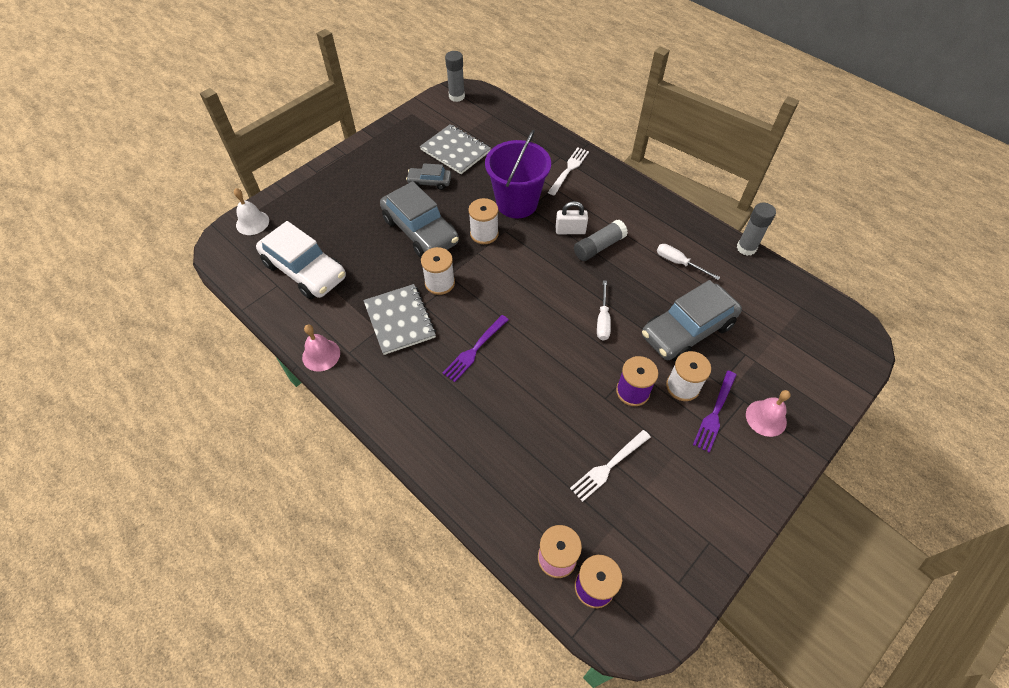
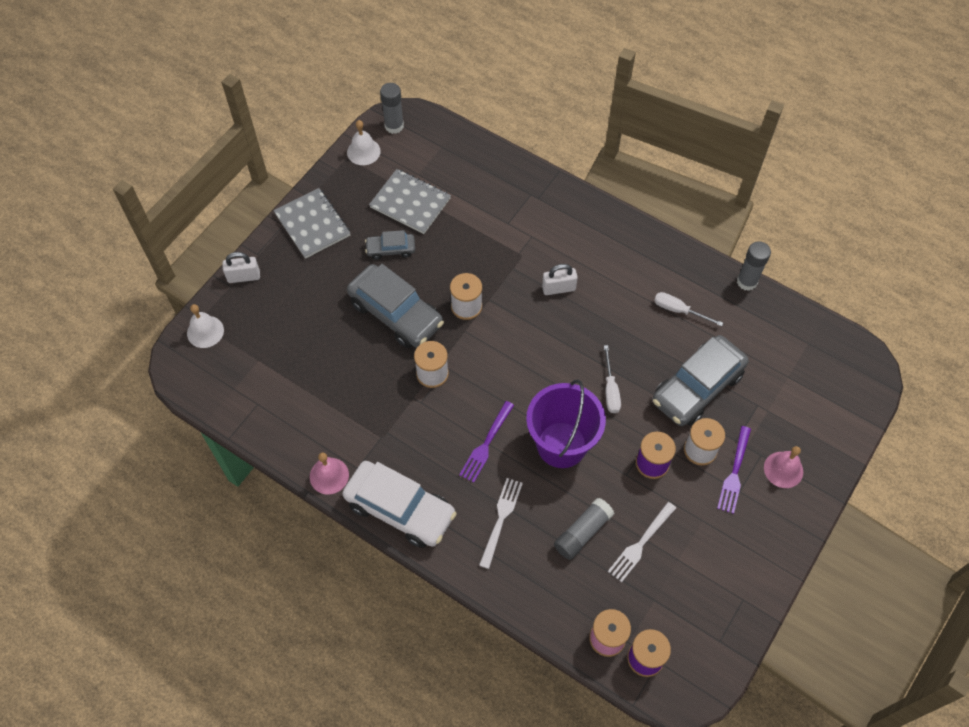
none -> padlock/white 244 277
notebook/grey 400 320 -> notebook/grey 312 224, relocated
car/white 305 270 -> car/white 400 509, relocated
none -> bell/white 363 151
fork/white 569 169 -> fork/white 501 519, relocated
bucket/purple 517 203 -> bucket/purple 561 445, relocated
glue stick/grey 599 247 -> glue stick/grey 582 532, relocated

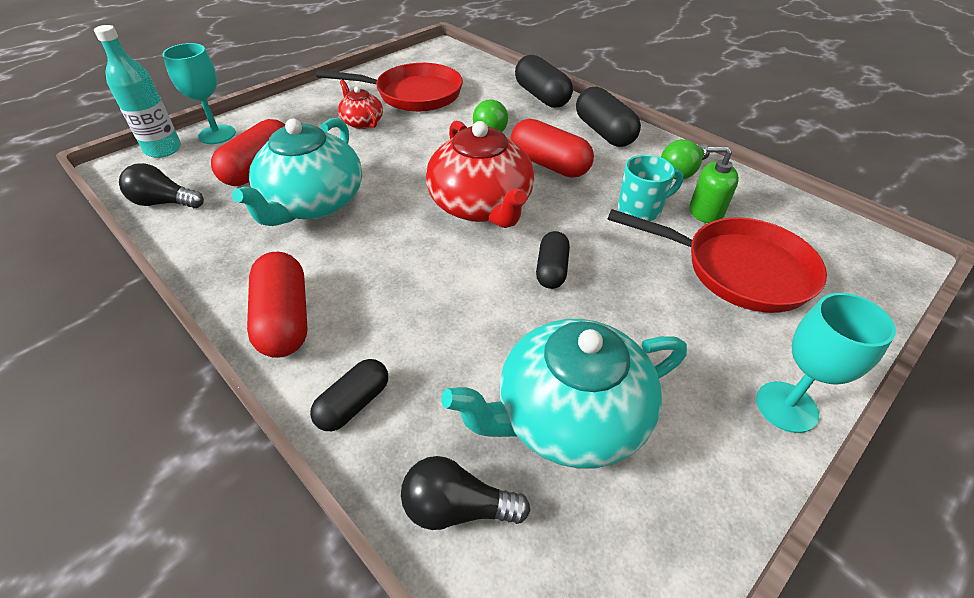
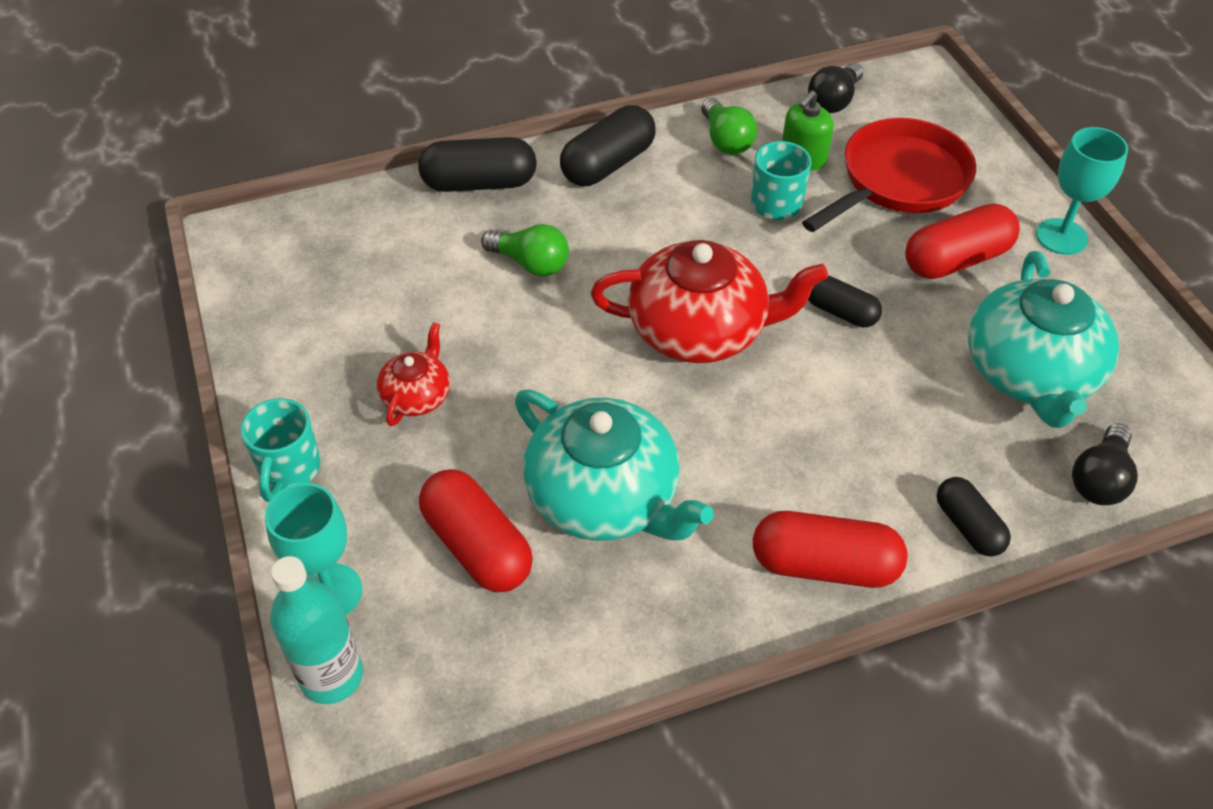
none -> mug/turquoise 289 470
teapot/red 362 122 -> teapot/red 417 395, 120 degrees clockwise
capsule/black 604 132 -> capsule/black 608 164, 45 degrees counterclockwise
light bulb/black 164 203 -> light bulb/black 833 101, relocated
capsule/red 549 164 -> capsule/red 956 260, relocated
pan/red 413 94 -> none

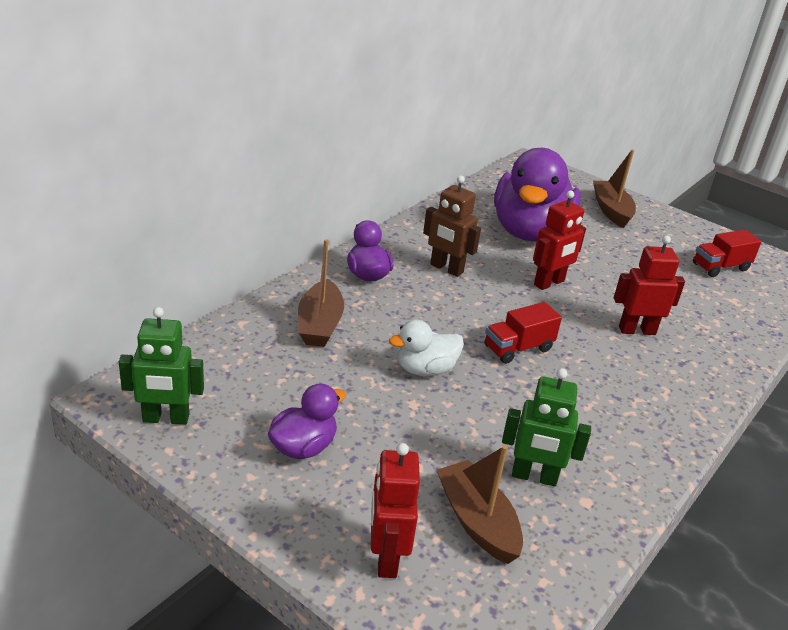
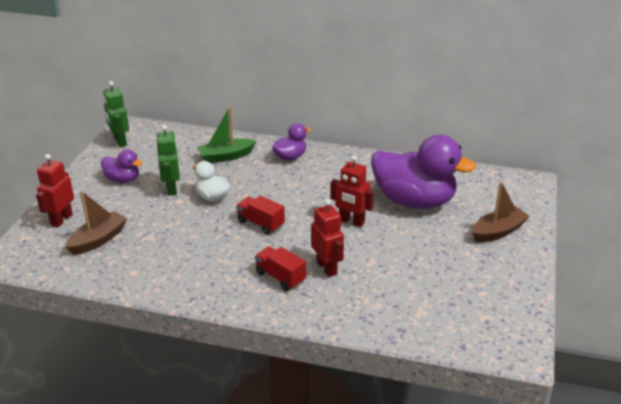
robot/red 386 557 -> robot/red 61 220, 45 degrees counterclockwise
robot/green 534 477 -> robot/green 171 189, relocated
boat/brown 319 324 -> boat/green 226 156
truck/red 720 267 -> truck/red 280 277, relocated
duck/purple 529 232 -> duck/purple 414 201, 150 degrees counterclockwise
robot/brown 446 268 -> none

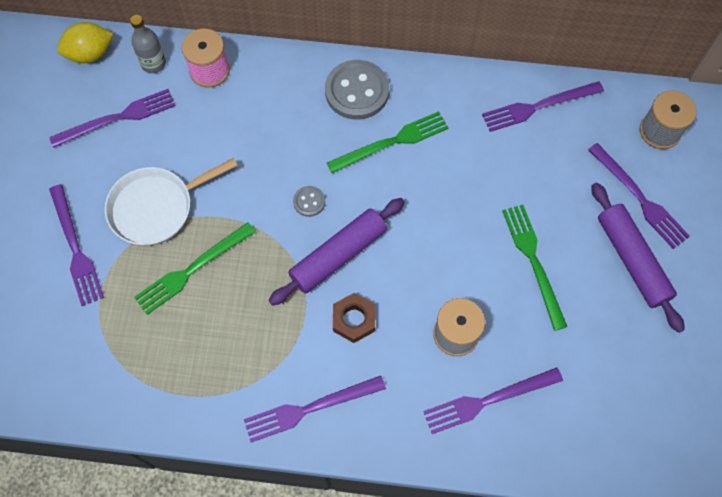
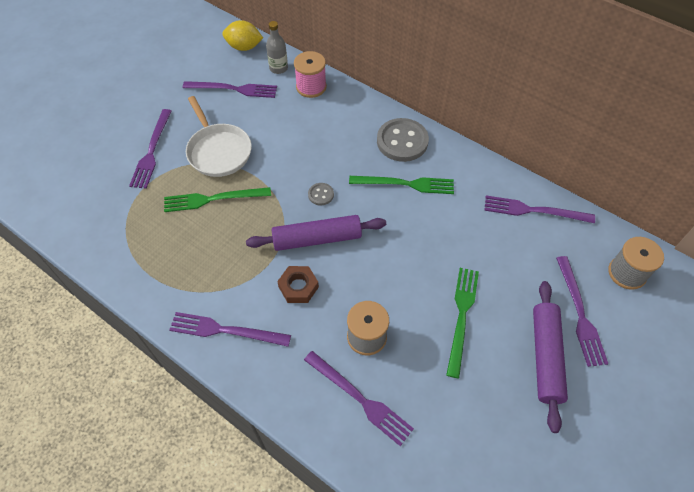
pan/white 156 208 -> pan/white 218 151, 120 degrees counterclockwise
fork/purple 488 400 -> fork/purple 360 399, 150 degrees counterclockwise

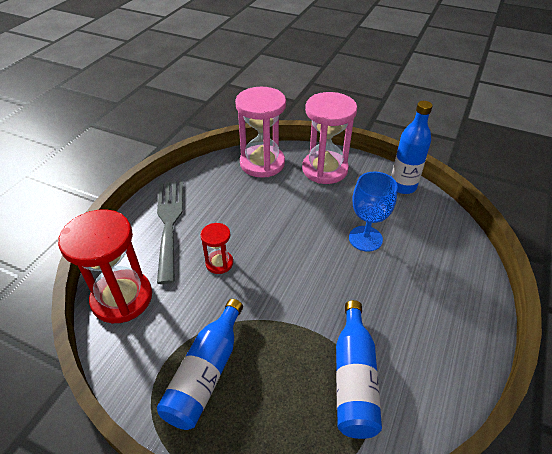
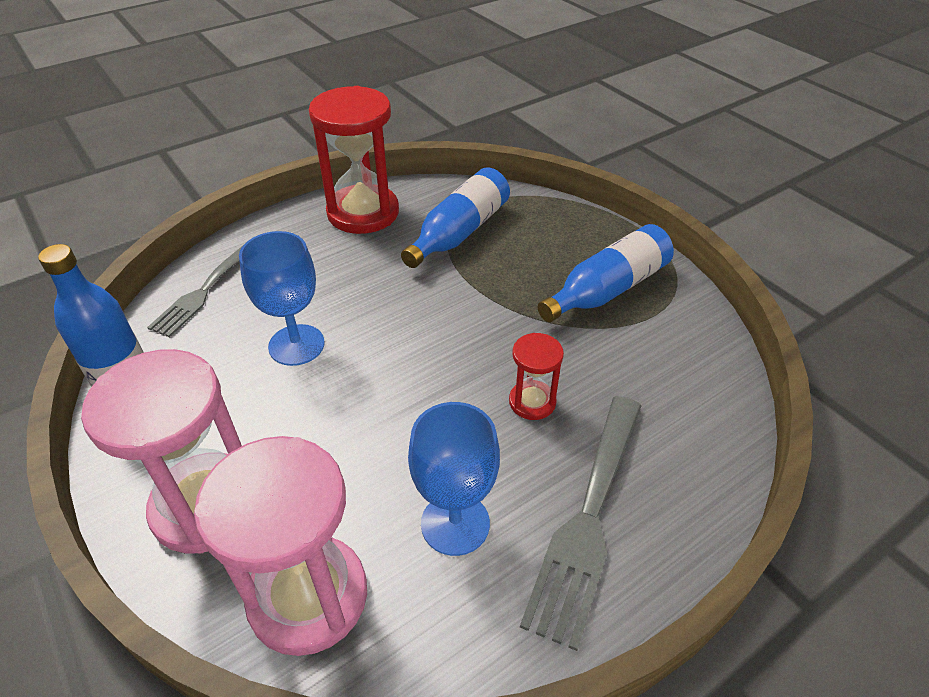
none -> fork/grey 202 292
hourglass/red 122 298 -> hourglass/red 363 213, relocated
none -> goblet/blue 455 523

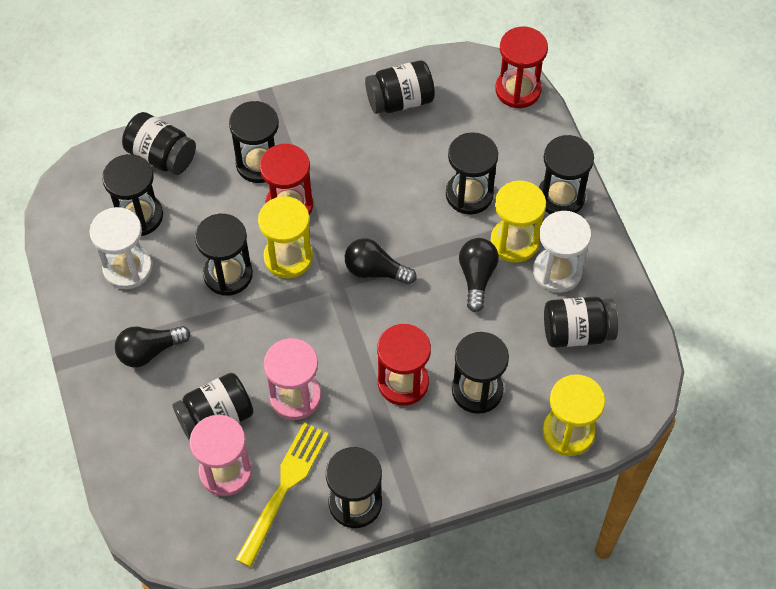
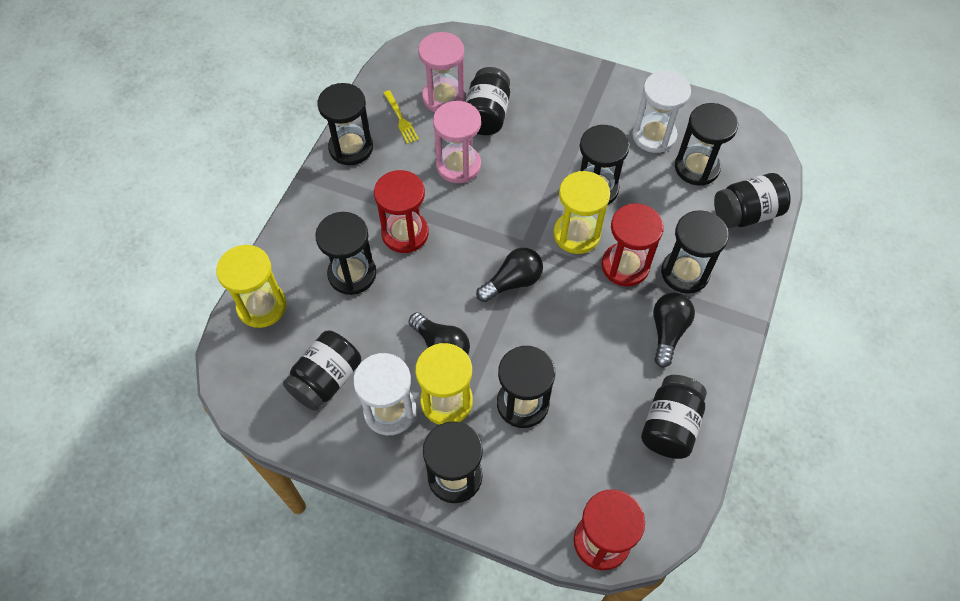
fork/yellow 284 488 -> fork/yellow 401 119, x0.54
light bulb/black 149 351 -> light bulb/black 667 332, relocated

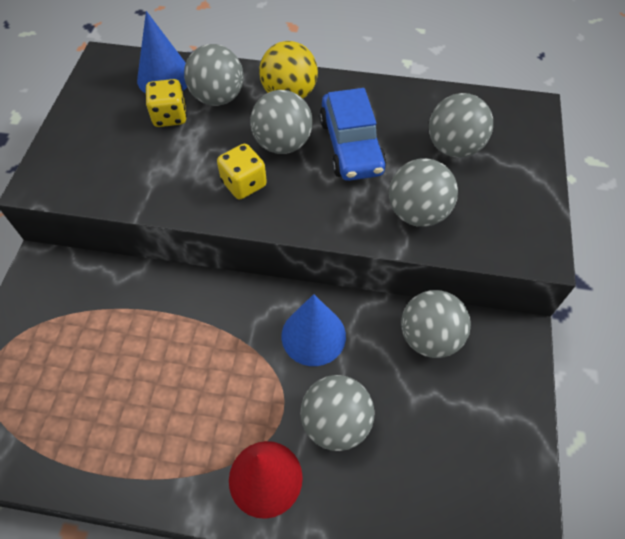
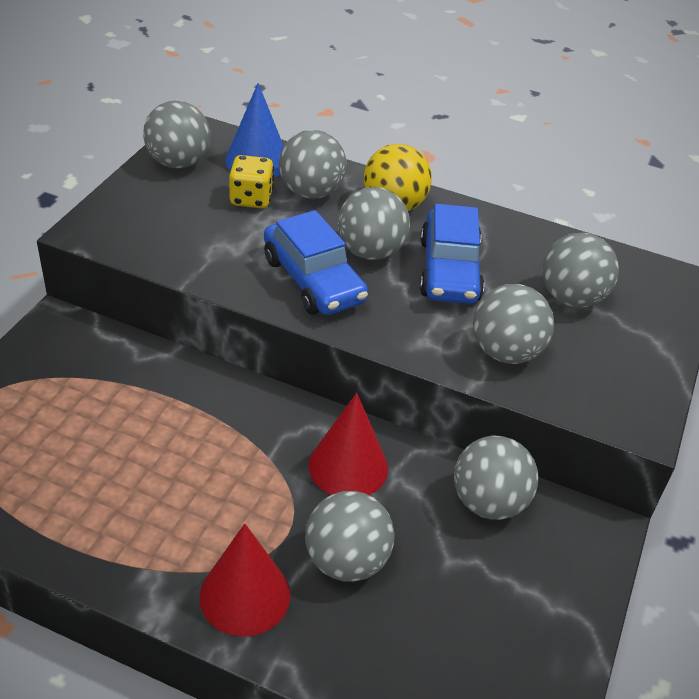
none -> ball/grey 178 162
dice/yellow 244 184 -> car/blue 313 280
cone/blue 313 335 -> cone/red 348 466

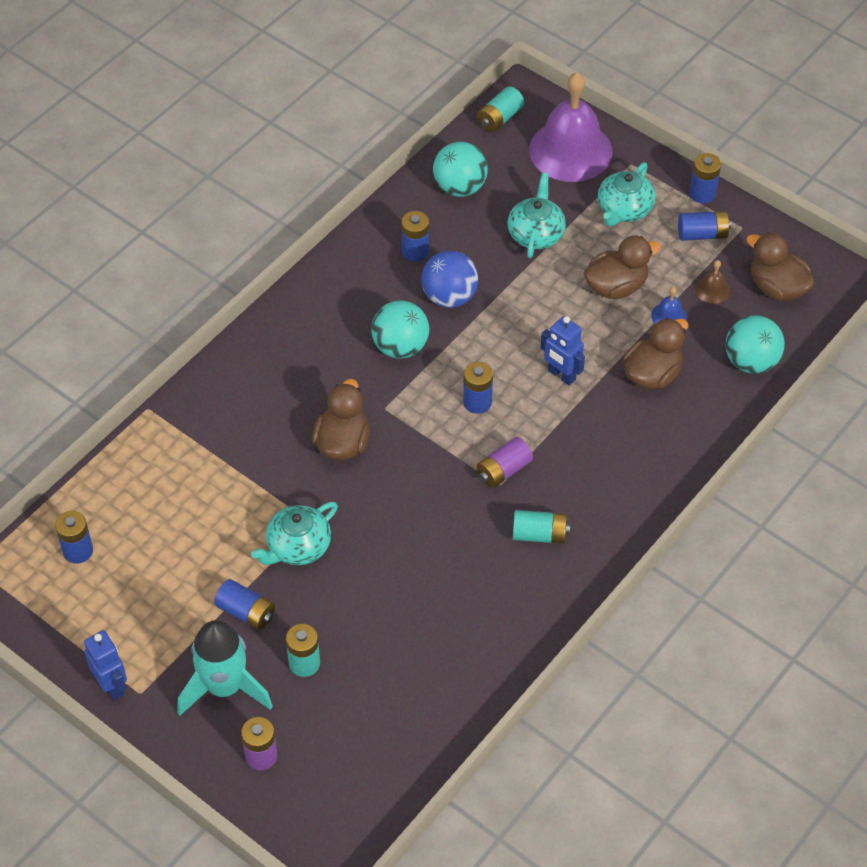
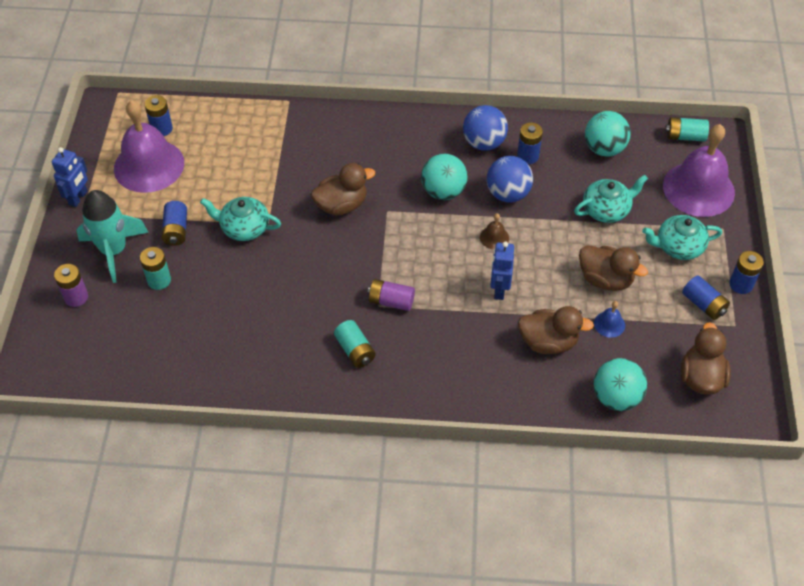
none -> bell/purple 149 165
none -> ball/blue 484 143
bell/brown 712 289 -> bell/brown 494 237, relocated
battery/blue 477 402 -> none

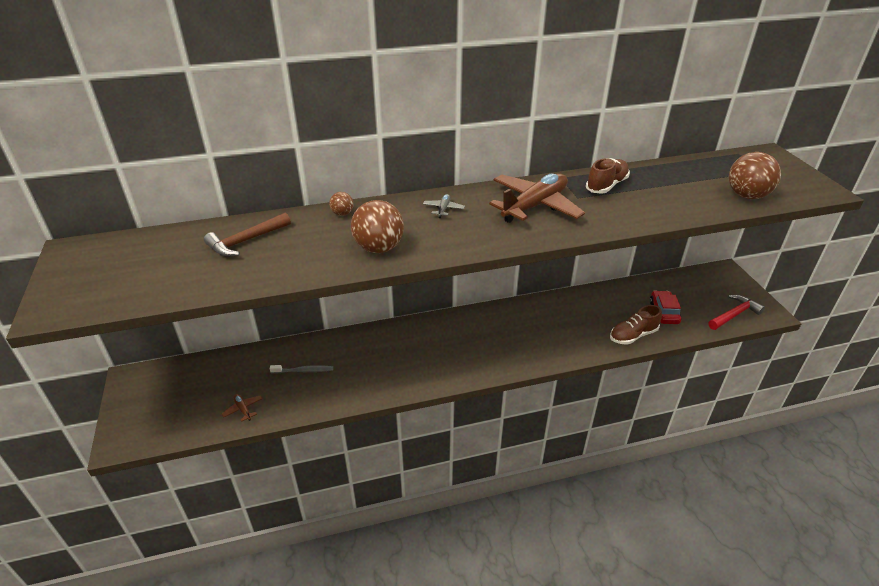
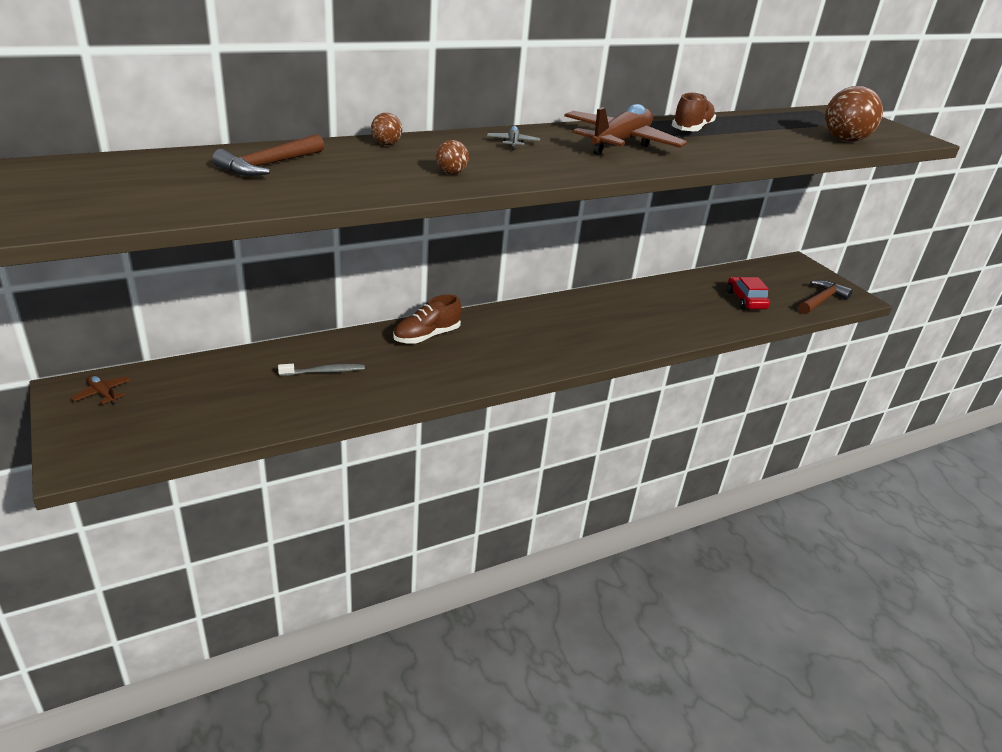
plane/brown 243 409 -> plane/brown 103 393, relocated
shoe/brown 633 335 -> shoe/brown 426 336, relocated
ball/brown 379 248 -> ball/brown 451 173, x0.50
hammer/red 734 315 -> hammer/brown 821 300

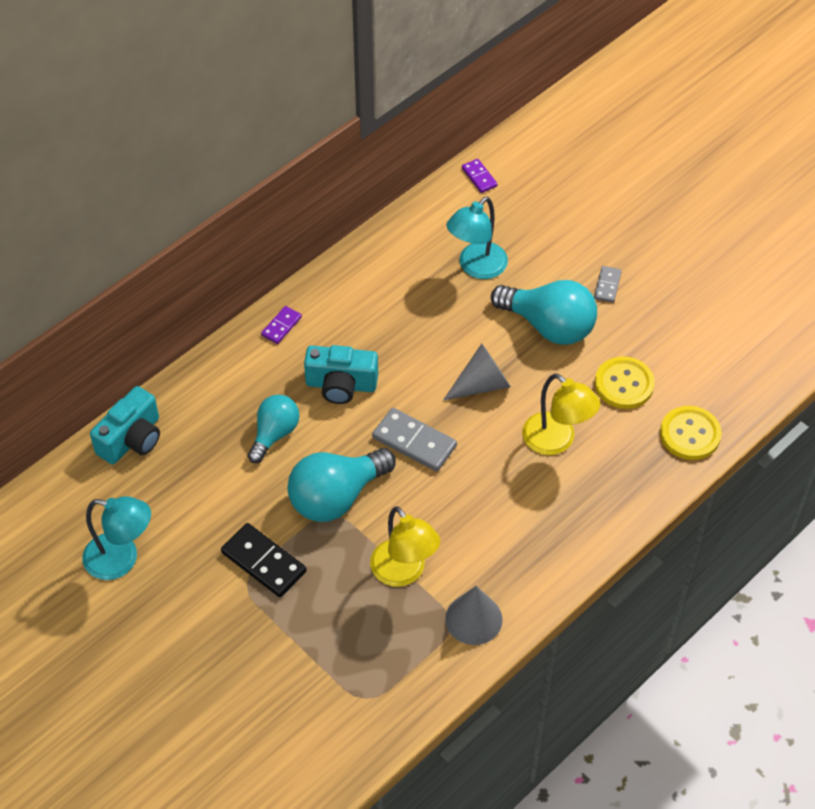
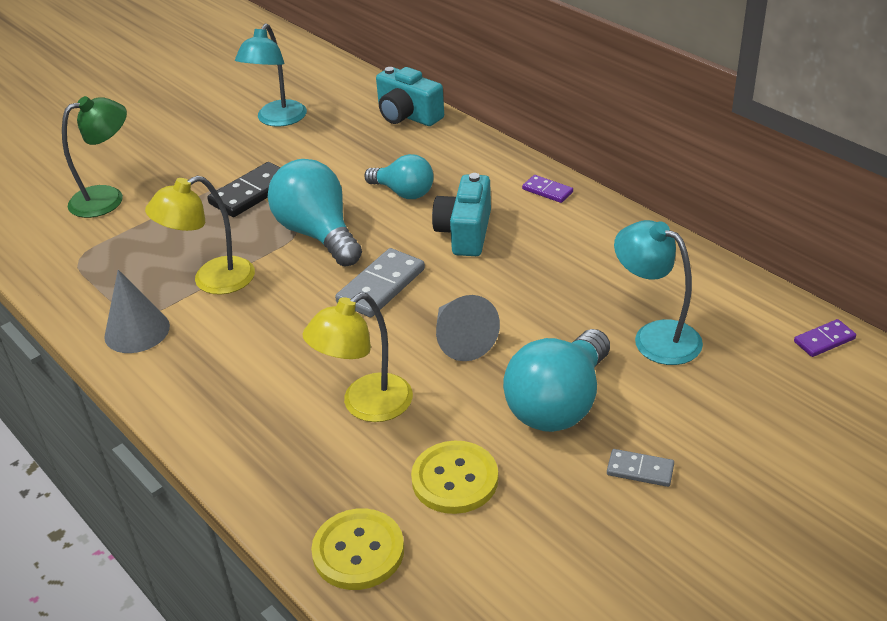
none -> lamp/green 107 198

